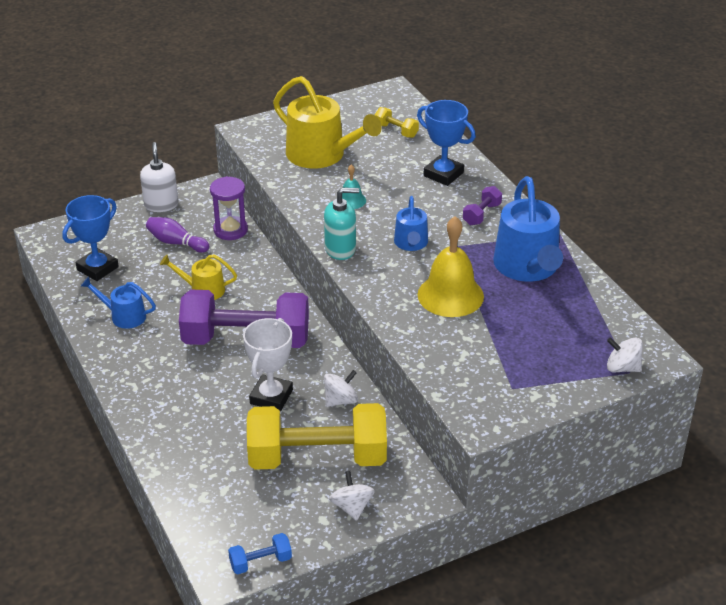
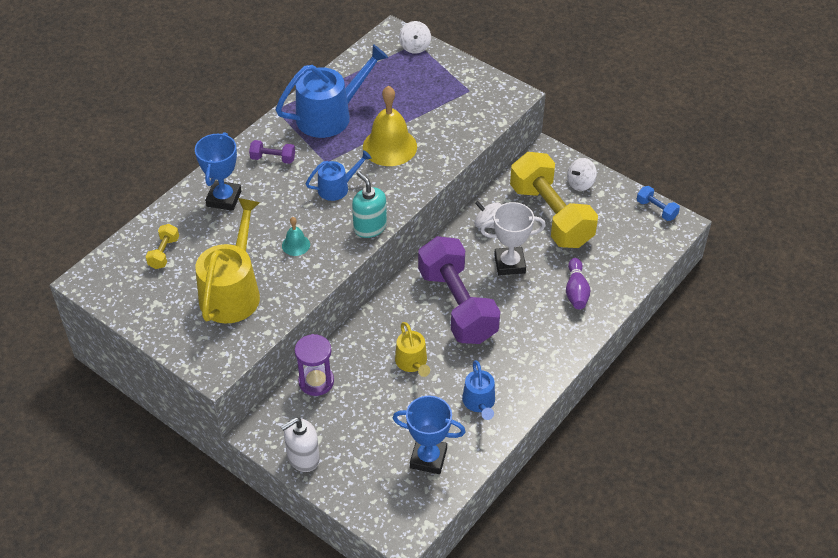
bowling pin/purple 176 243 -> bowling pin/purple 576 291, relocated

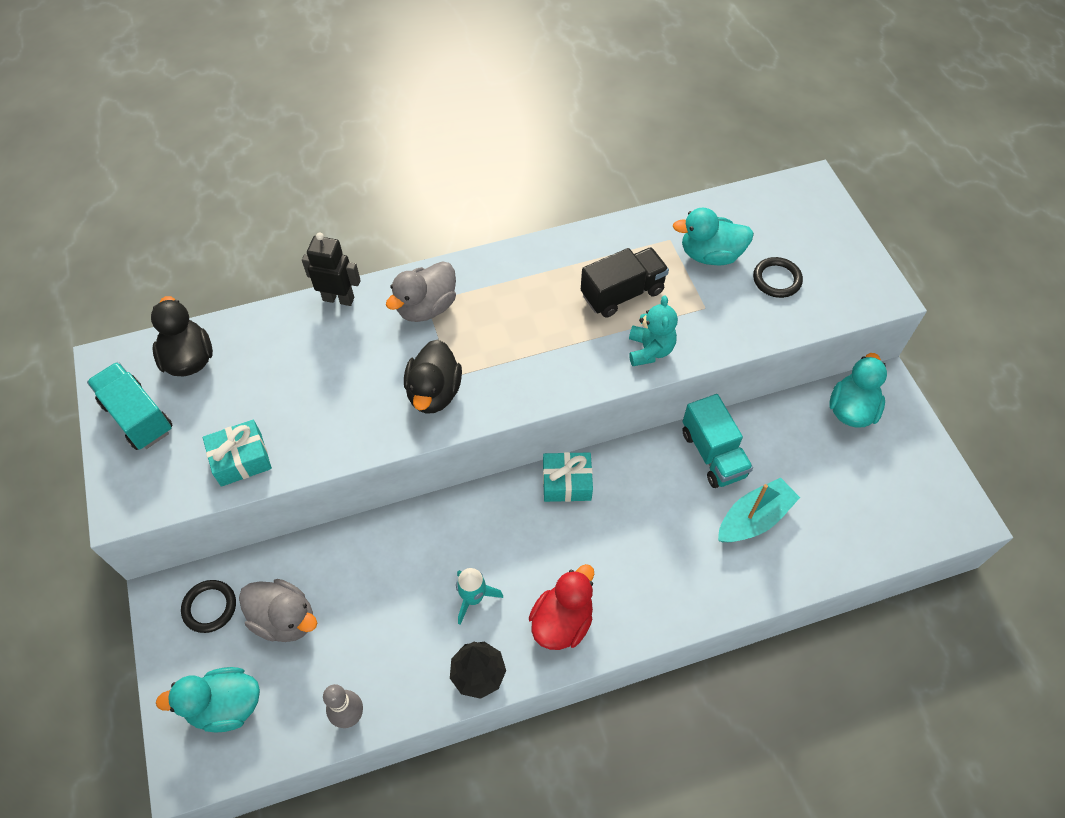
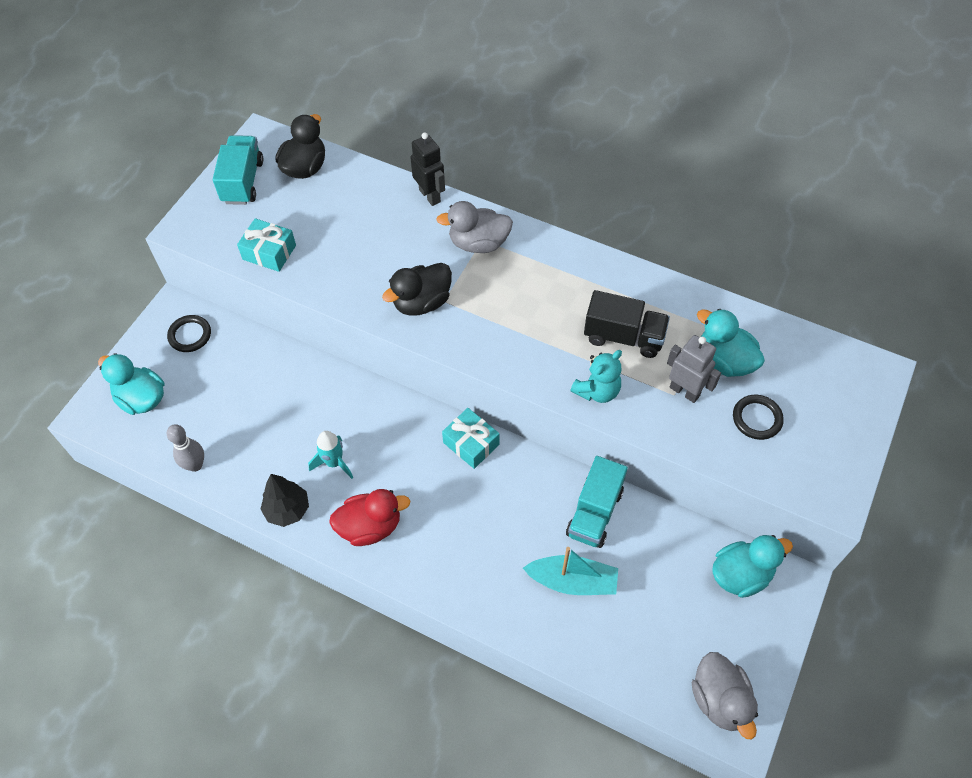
none -> robot/grey 684 391
duck/grey 285 619 -> duck/grey 719 700, relocated

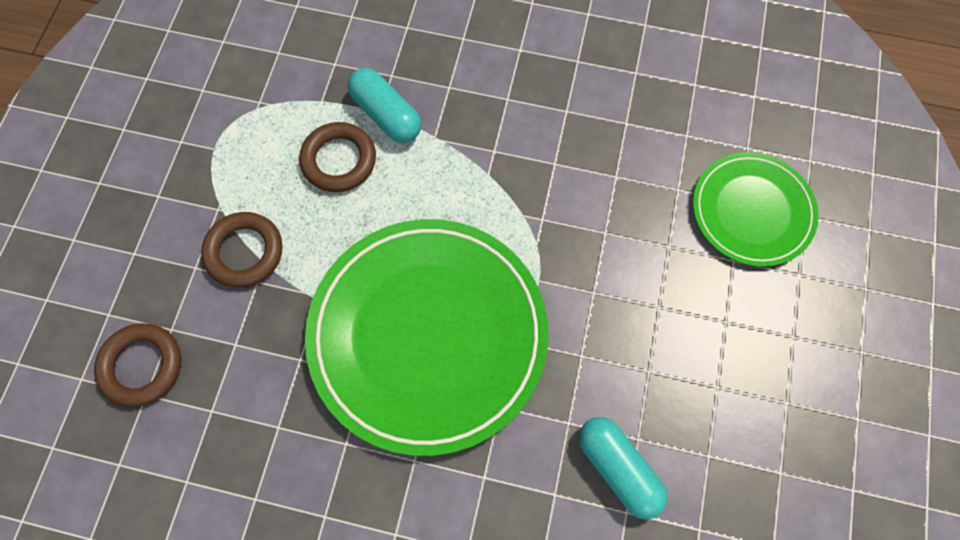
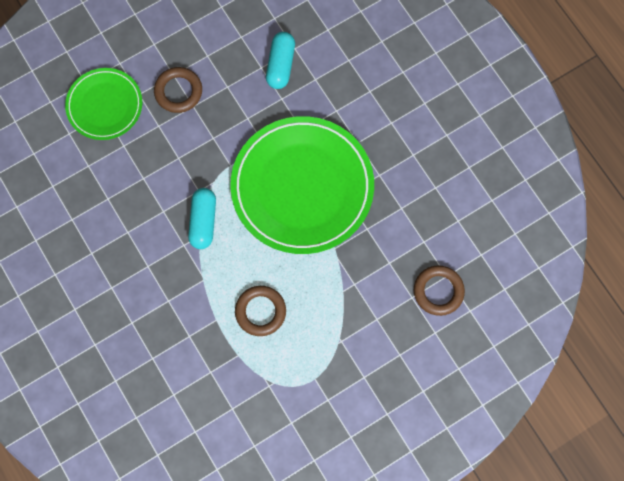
ring/brown 244 252 -> ring/brown 178 91, relocated
capsule/turquoise 386 115 -> capsule/turquoise 203 221, relocated

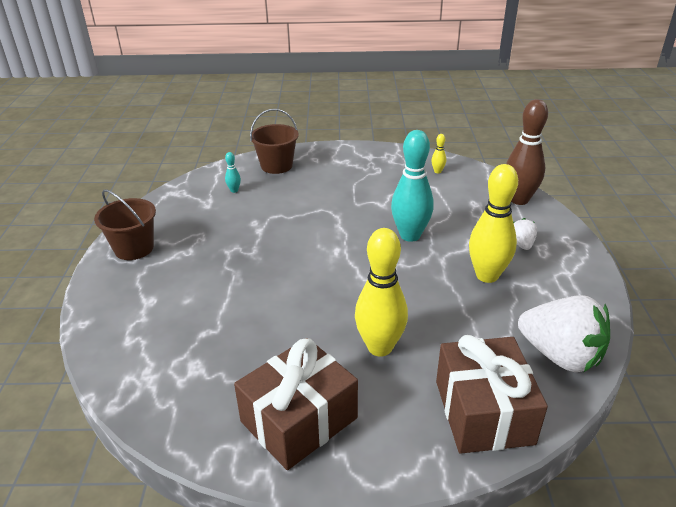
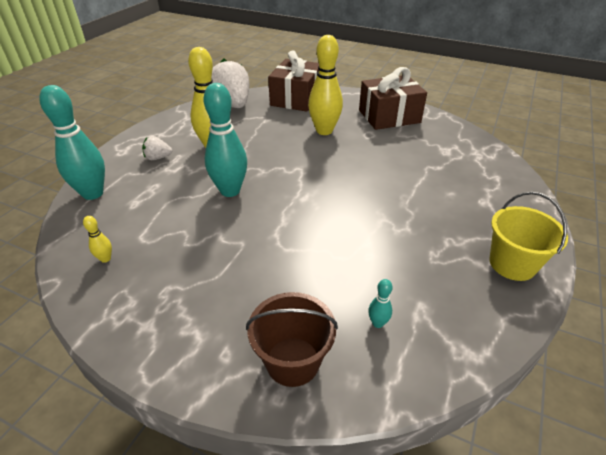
bowling pin/brown 519 200 -> bowling pin/turquoise 93 193
strawberry/white 521 244 -> strawberry/white 158 158, 60 degrees clockwise
bucket/brown 134 248 -> bucket/yellow 512 264

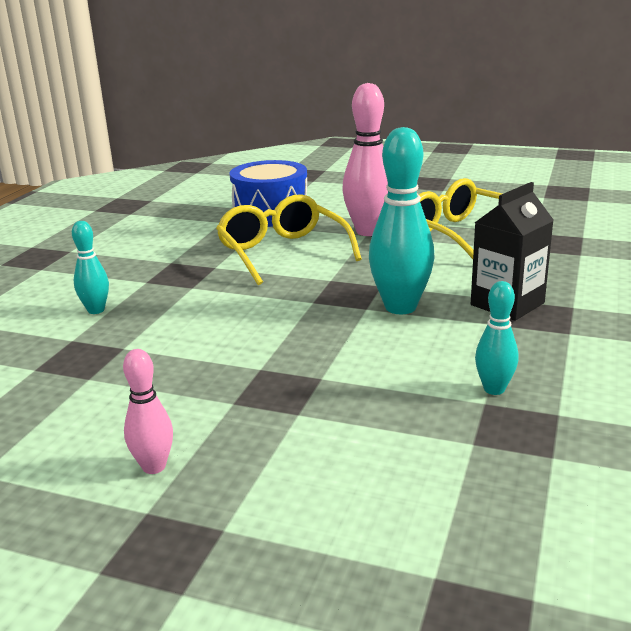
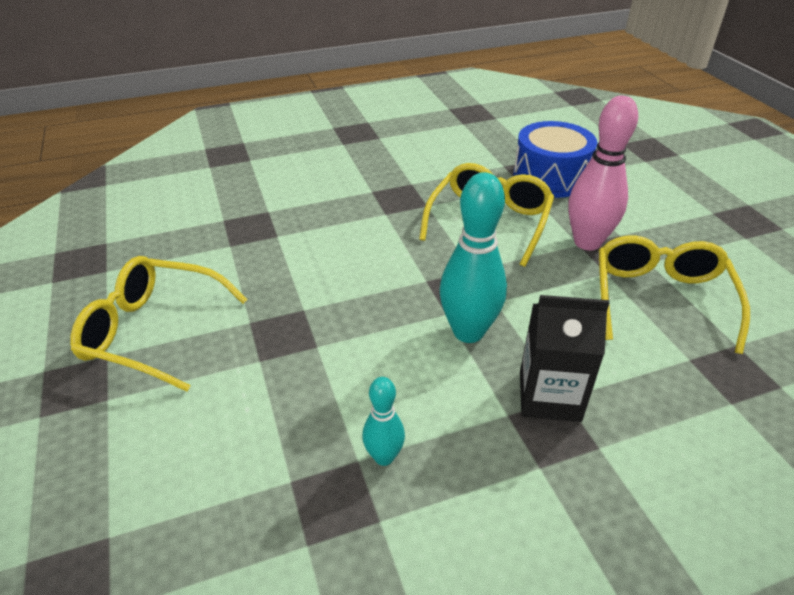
bowling pin/pink 154 467 -> glasses/yellow 153 331
bowling pin/turquoise 96 310 -> none

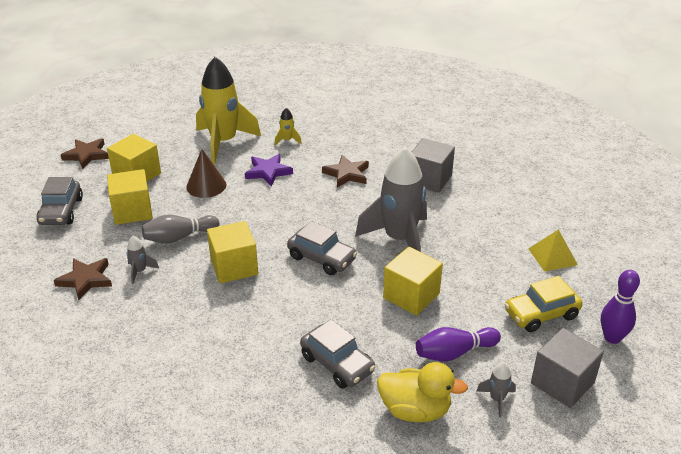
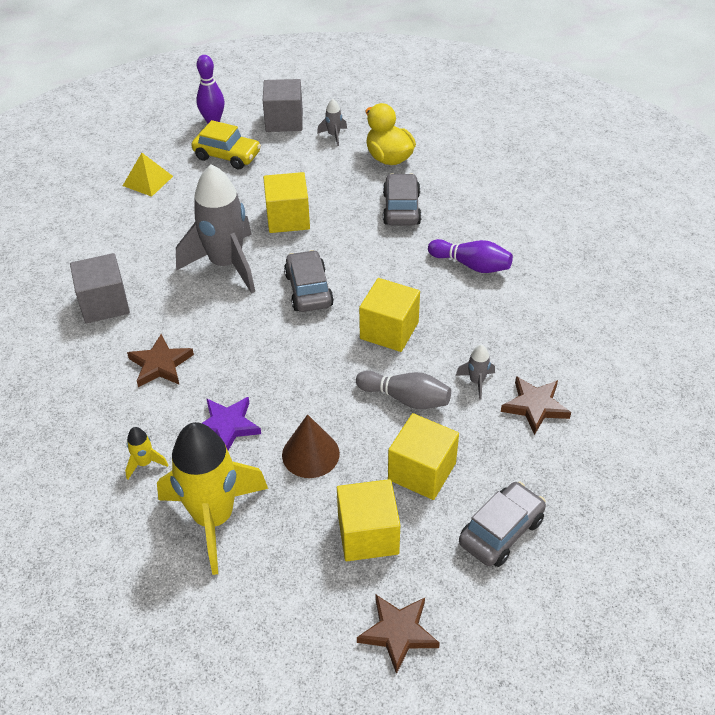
bowling pin/purple 454 352 -> bowling pin/purple 471 265, relocated

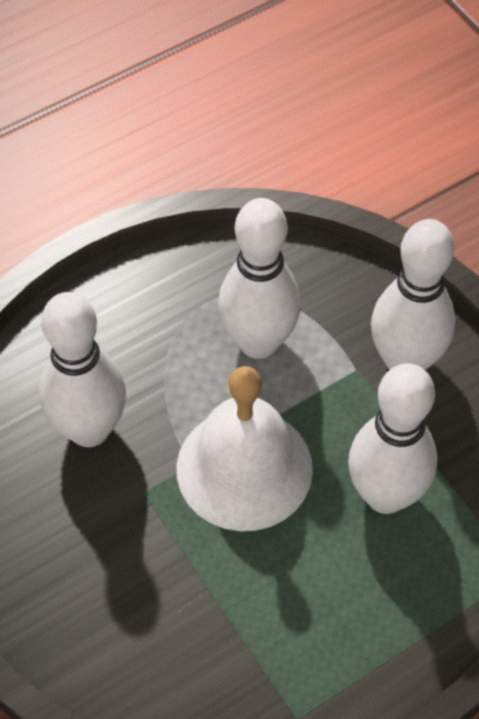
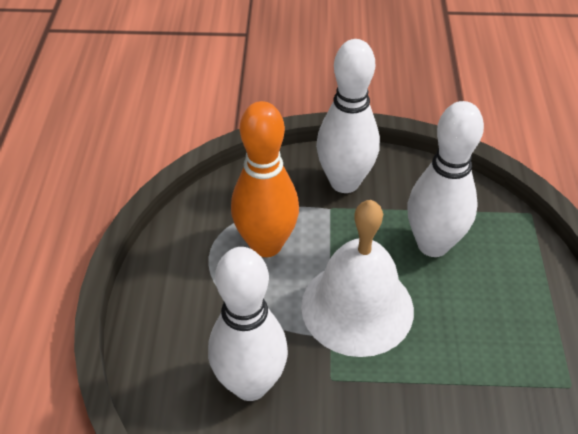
bowling pin/white 258 342 -> bowling pin/orange 266 245

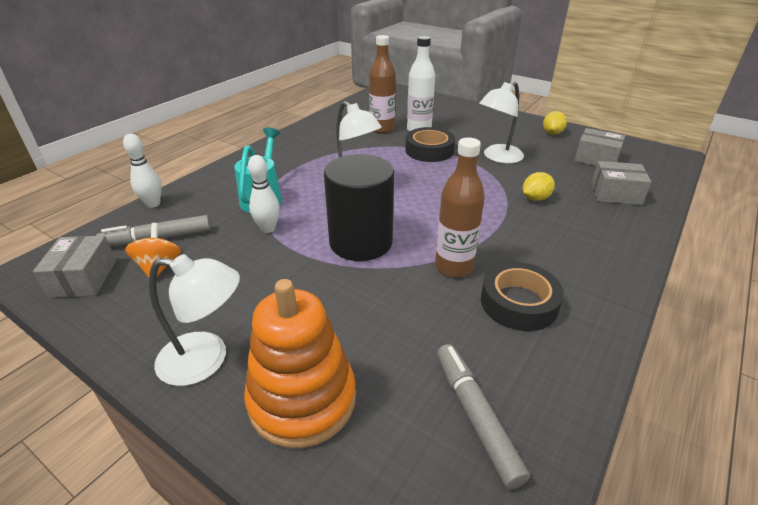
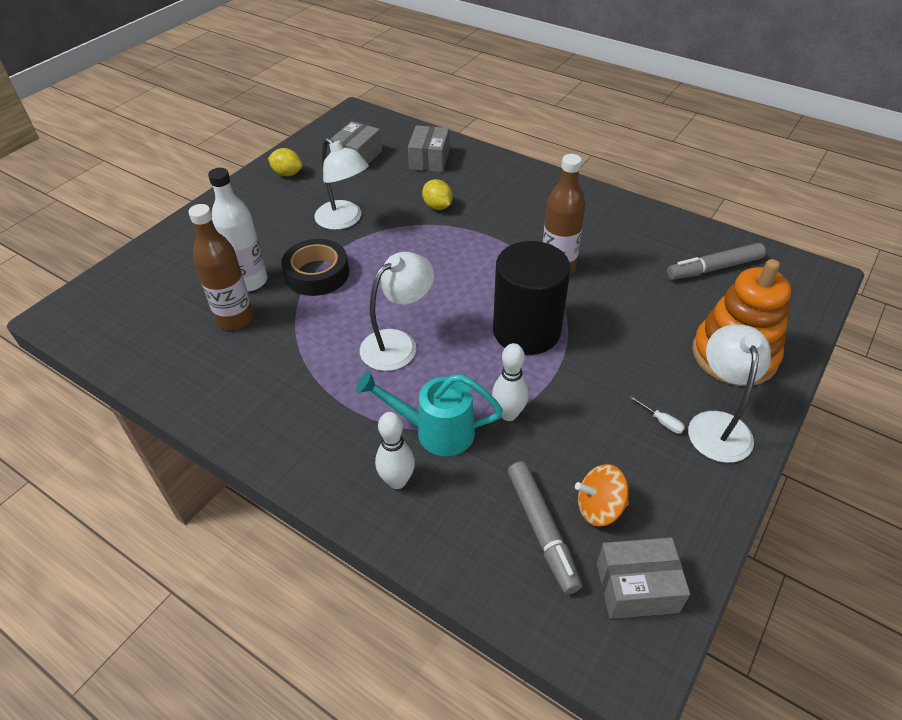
bowling pin/white 153 204 -> bowling pin/white 397 481, relocated
none -> screwdriver/white 661 421
tape/black 518 303 -> none

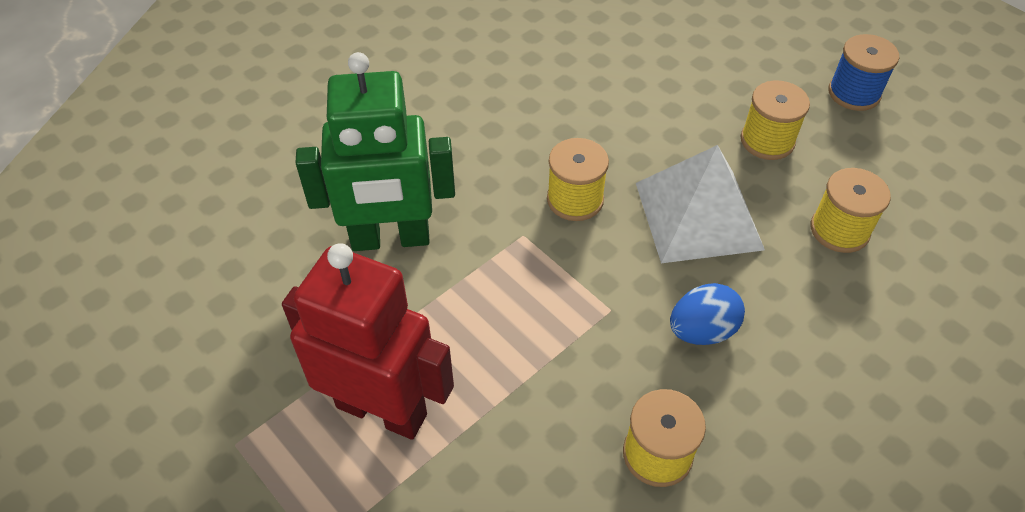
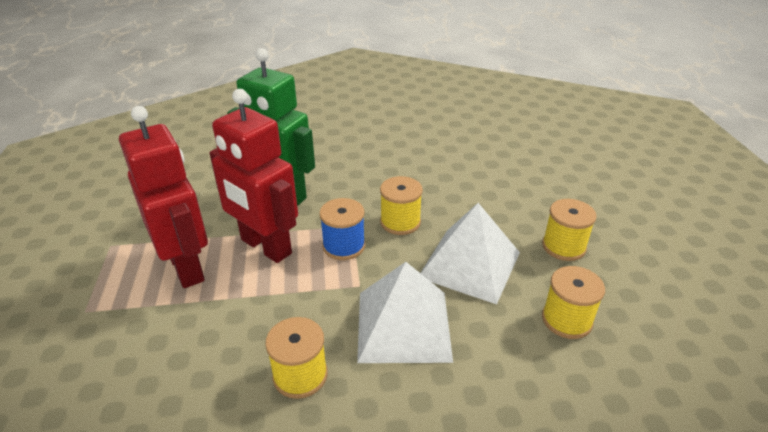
none -> robot/red 265 247
spool/blue 854 93 -> spool/blue 344 246, relocated
egg/blue 701 331 -> pyramid/white 403 325

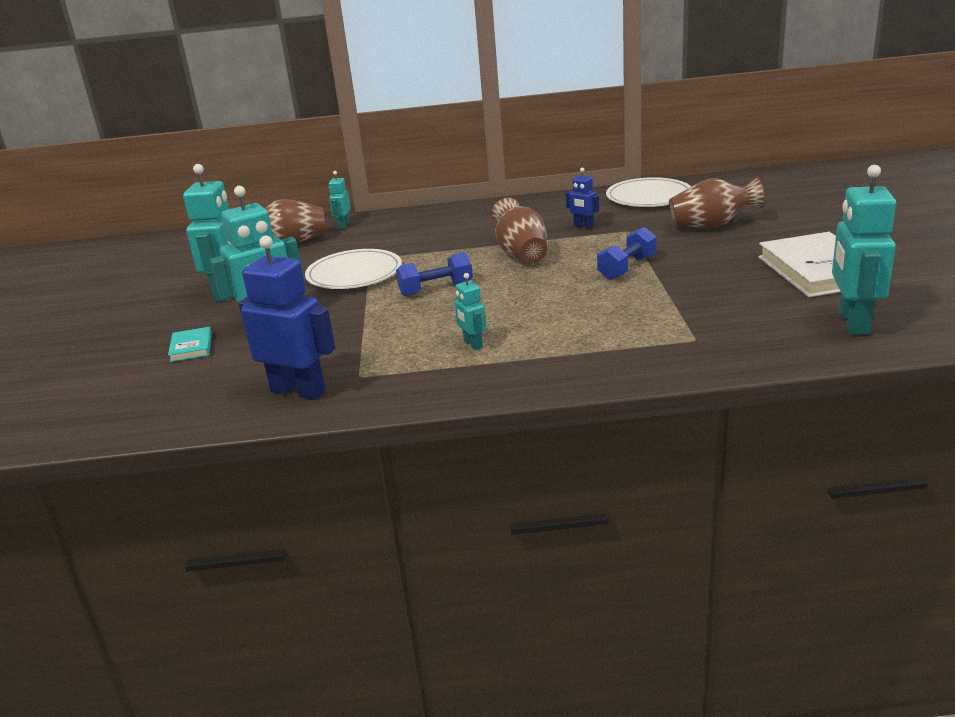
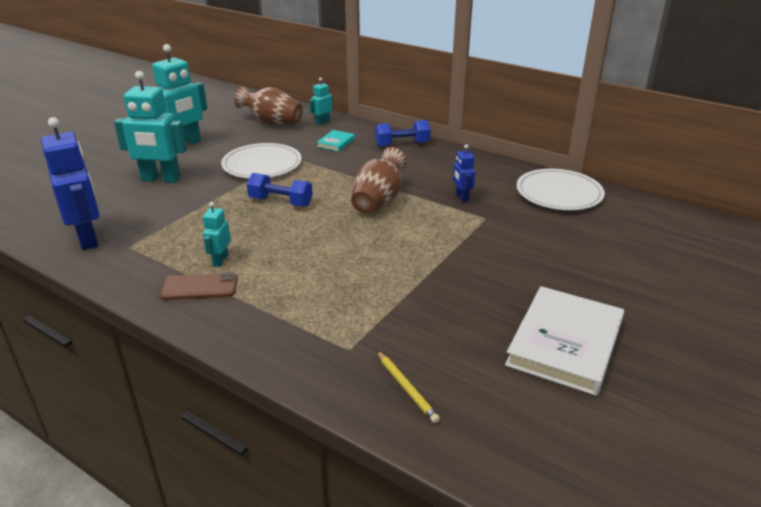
none -> phone/brown 200 287
book/turquoise 191 347 -> book/turquoise 336 143, relocated
dumbbell/blue 627 268 -> dumbbell/blue 402 144, relocated
none -> pencil/yellow 406 388
vase/brown 711 225 -> none
robot/turquoise 853 322 -> none

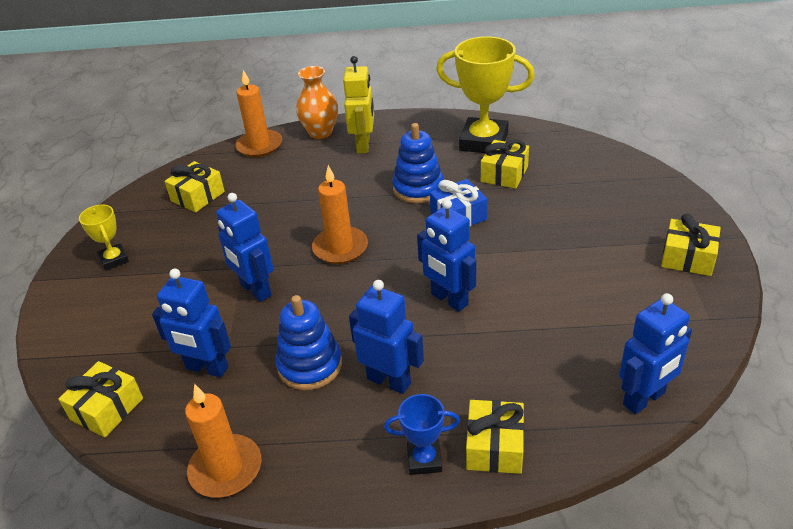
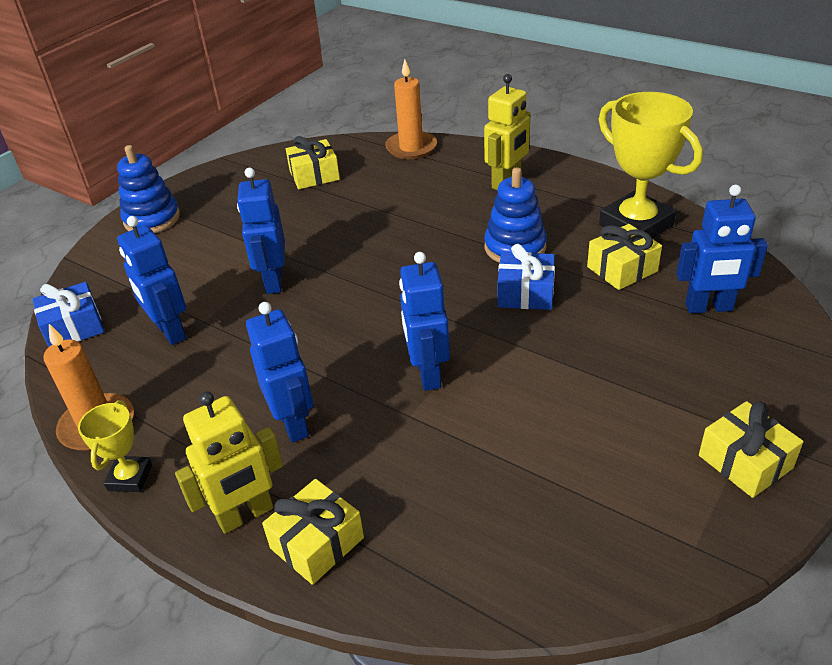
gift/yellow 107 409 -> gift/blue 74 327
trophy/yellow 114 259 -> trophy/yellow 130 477, relocated
stacking toy/blue 310 365 -> stacking toy/blue 152 219, relocated
trophy/blue 424 460 -> robot/yellow 246 515
robot/blue 644 399 -> robot/blue 709 308, relocated
vase/orange 320 132 -> none
candle/orange 340 248 -> none

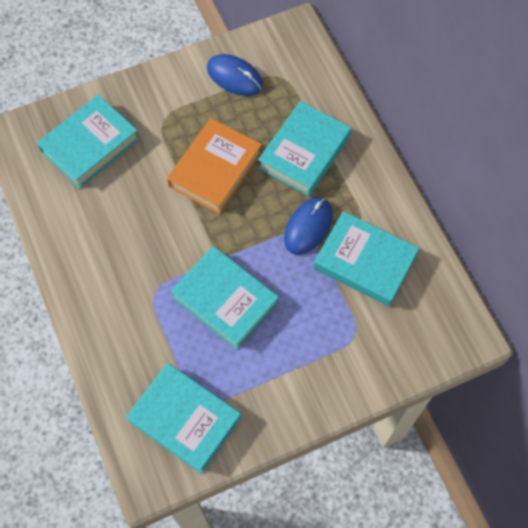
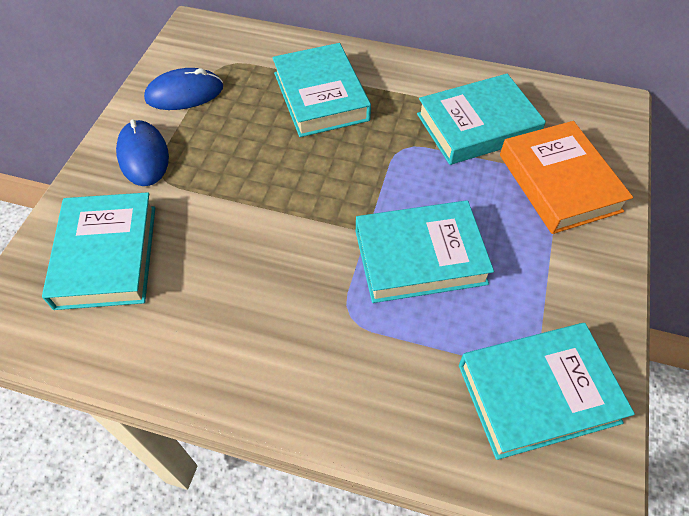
mouse/blue 308 227 -> mouse/blue 143 156, relocated
book/orange 215 169 -> book/orange 559 183, relocated

